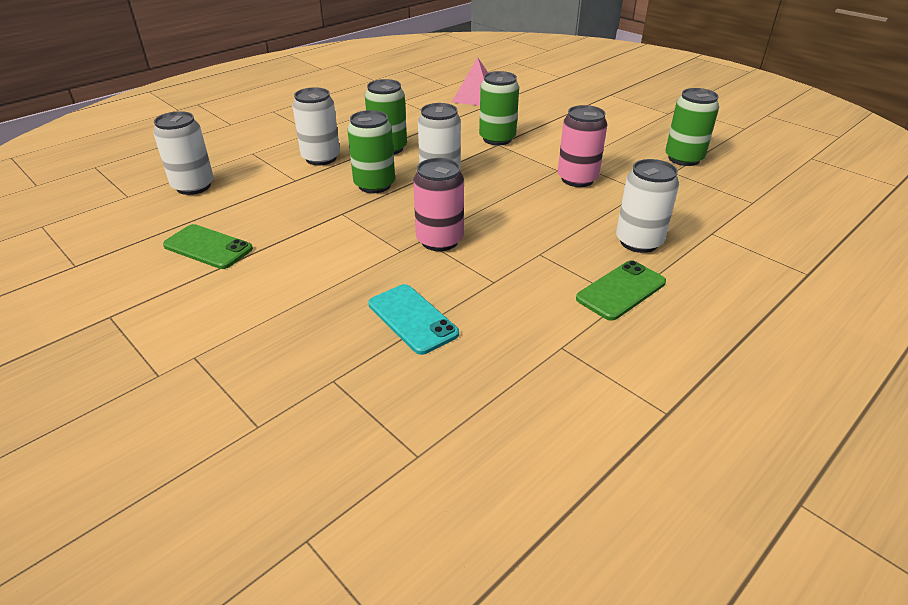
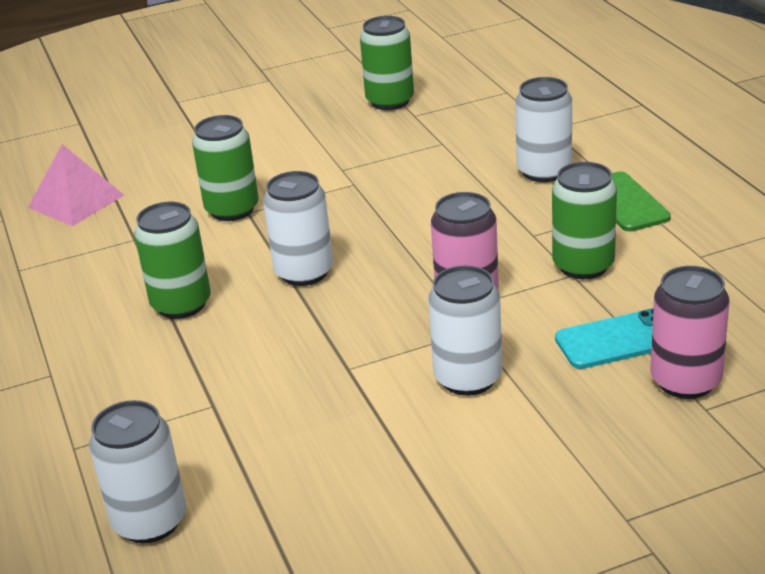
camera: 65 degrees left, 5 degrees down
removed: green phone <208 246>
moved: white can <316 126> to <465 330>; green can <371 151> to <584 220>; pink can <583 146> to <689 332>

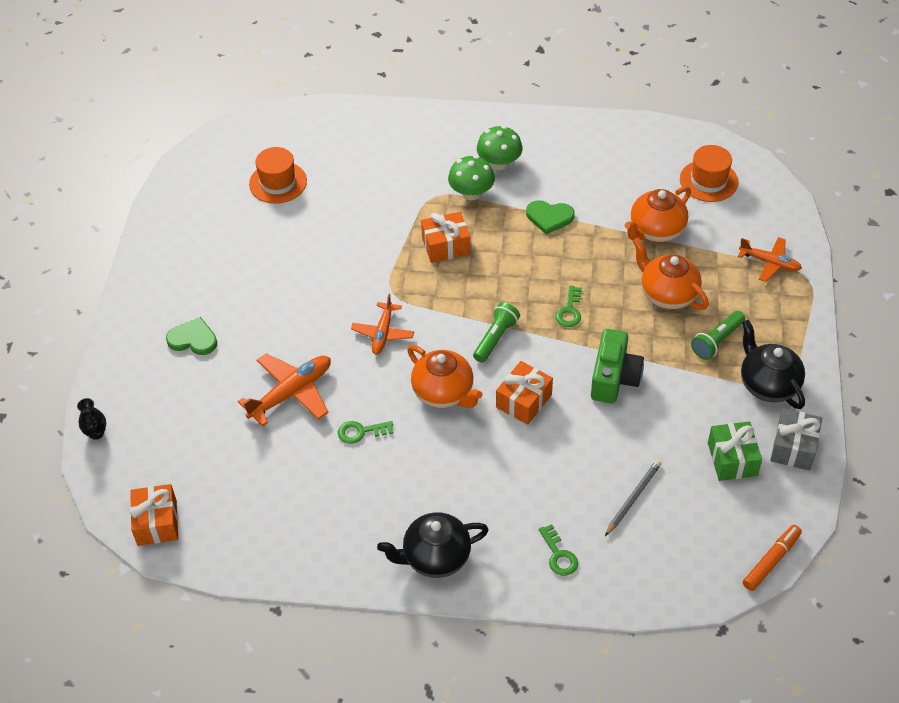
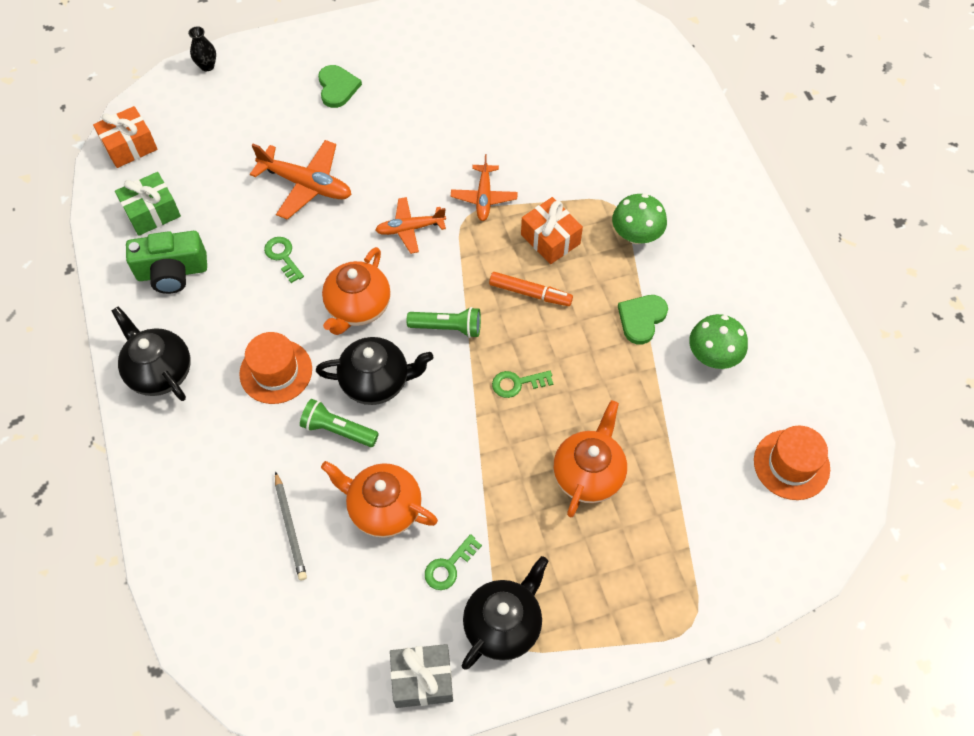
camera: 65 degrees right, 10 degrees up
moved: green gift <735 451> to <148 204>; green camera <617 366> to <166 262>; orange hat <278 175> to <275 368>; green flashlight <718 335> to <339 423>; orange teapot <658 214> to <379 499>; green key <558 550> to <453 562>; orange plane <770 259> to <484 187>; orange marker <772 558> to <531 289>; green mushroom <500 148> to <718 341>
replaced: orange gift <524 393> to black teapot <374 371>
turned: grey pencil <633 498> = <291 525> 60 degrees clockwise; green heart <550 217> = <643 319> 45 degrees clockwise

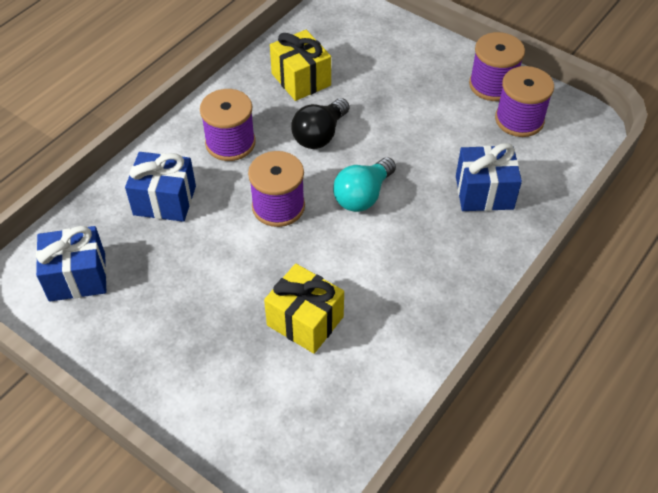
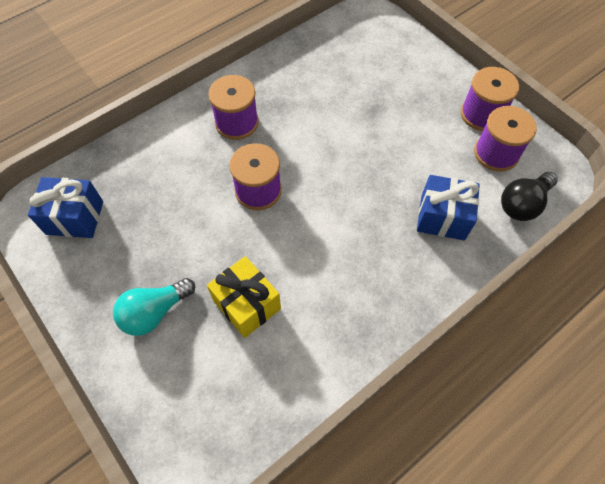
camera: 15 degrees right, 10 degrees up
removed: blue gift <160 187>; yellow gift <300 65>
moved: turquoise light bulb <364 184> to <154 307>; black light bulb <320 123> to <529 196>

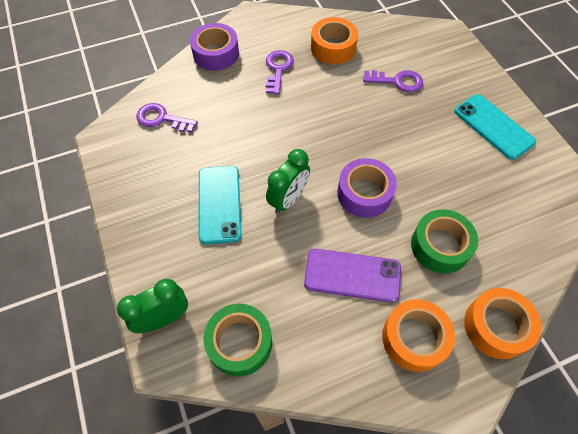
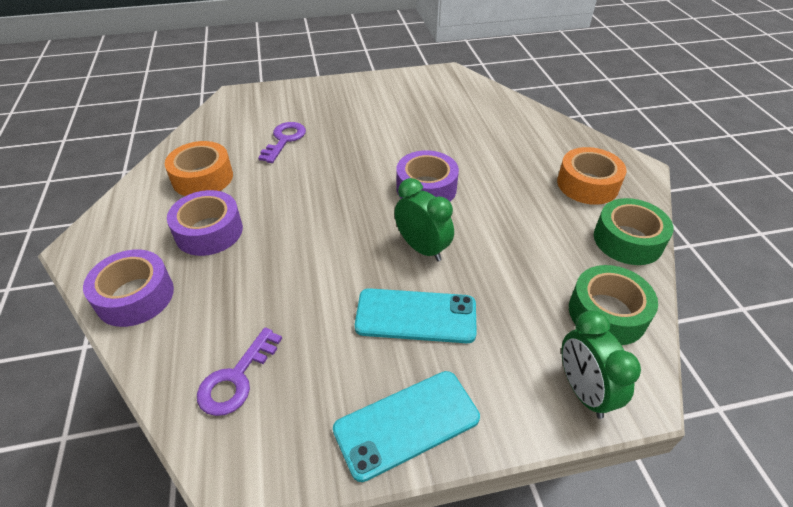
camera: 80 degrees left, 15 degrees down
removed: purple phone <352 276>; orange tape <502 323>
moved: turquoise phone <495 127> to <406 426>; green tape <444 241> to <634 231>
replaced: purple key <279 72> to purple tape <205 223>

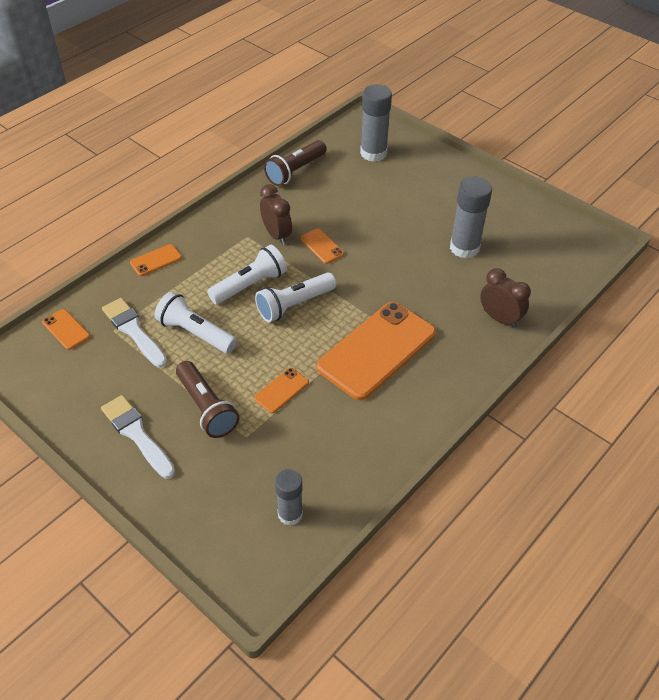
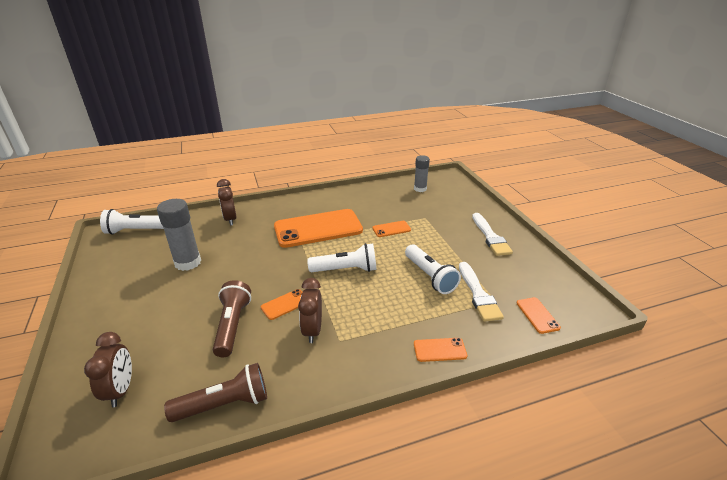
camera: 150 degrees left, 15 degrees down
moved: white flashlight <247 274> to <132 222>; brown flashlight <207 399> to <232 318>
replaced: grey glue stick <376 123> to brown clock <108 369>
turned: orange phone <322 246> = <281 304> 60 degrees clockwise

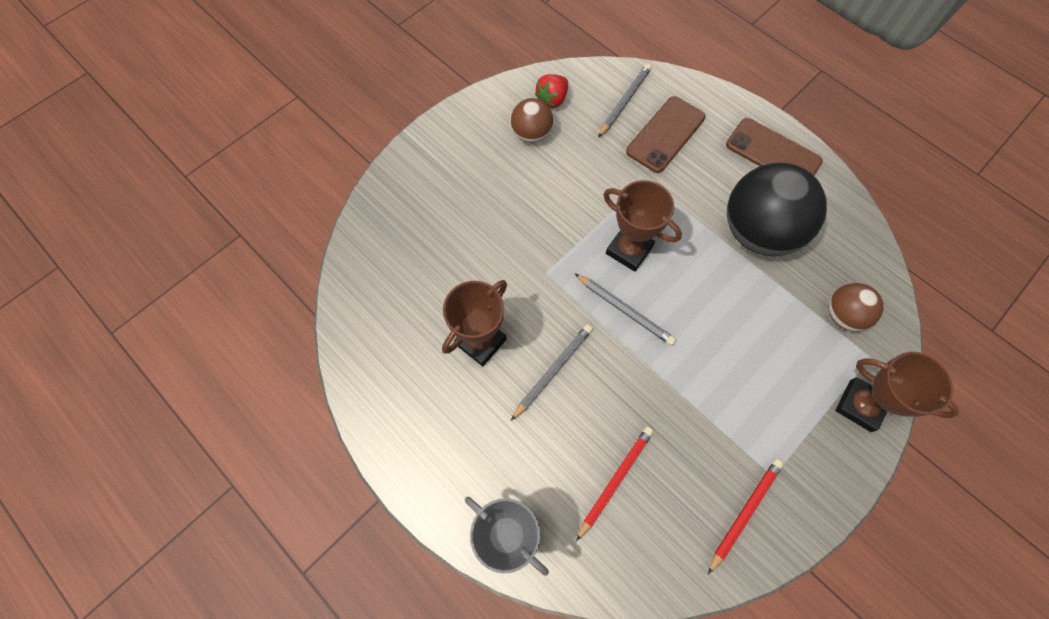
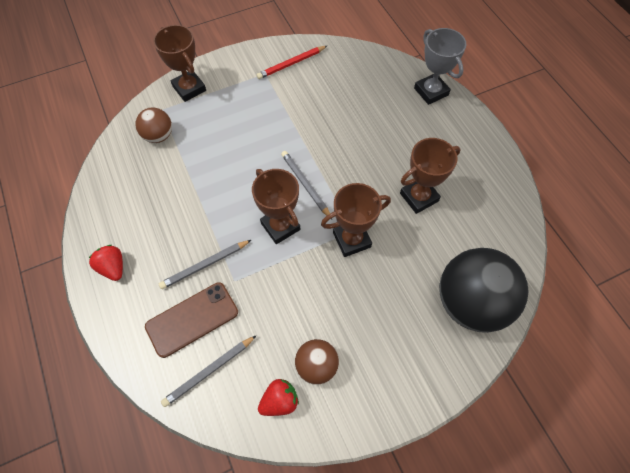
camera: 160 degrees left, 5 degrees down
removed: red pencil <615 483>
added: brown trophy <356 220>
moved: grey pencil <552 372> to <205 264>; black ball <777 209> to <484 290>
replaced: brown phone <774 146> to red strawberry <106 263>

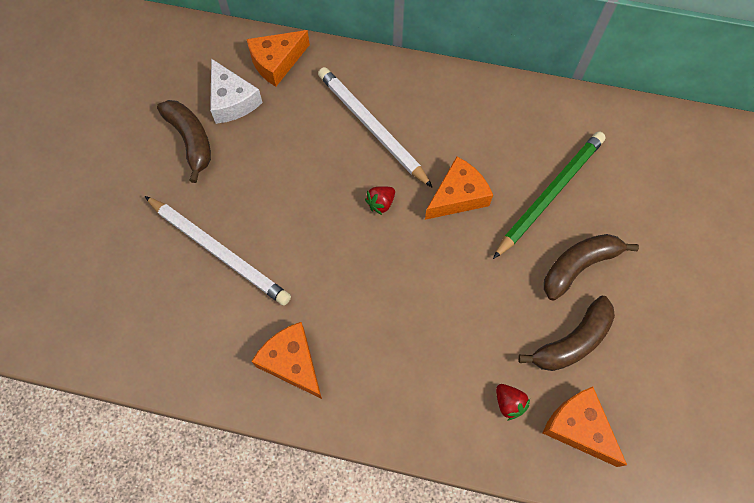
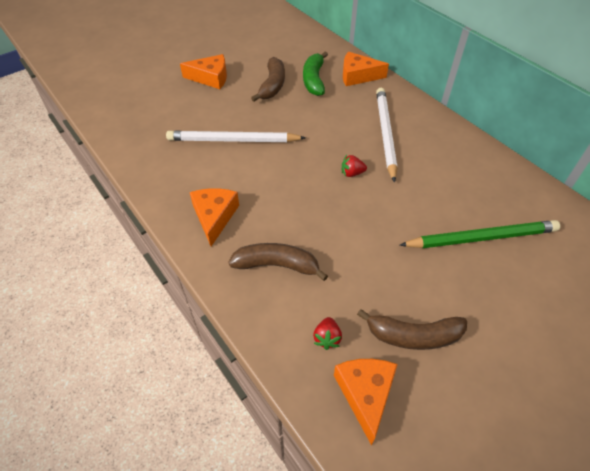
camera: 40 degrees right, 15 degrees down
moved: orange cheese <459 188> to <203 71>; brown banana <591 267> to <278 262>
replaced: white cheese <236 91> to green banana <315 74>
turned: white pencil <218 251> = <236 136> 105 degrees clockwise

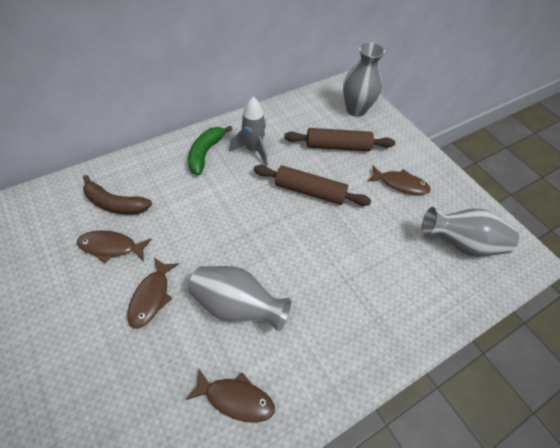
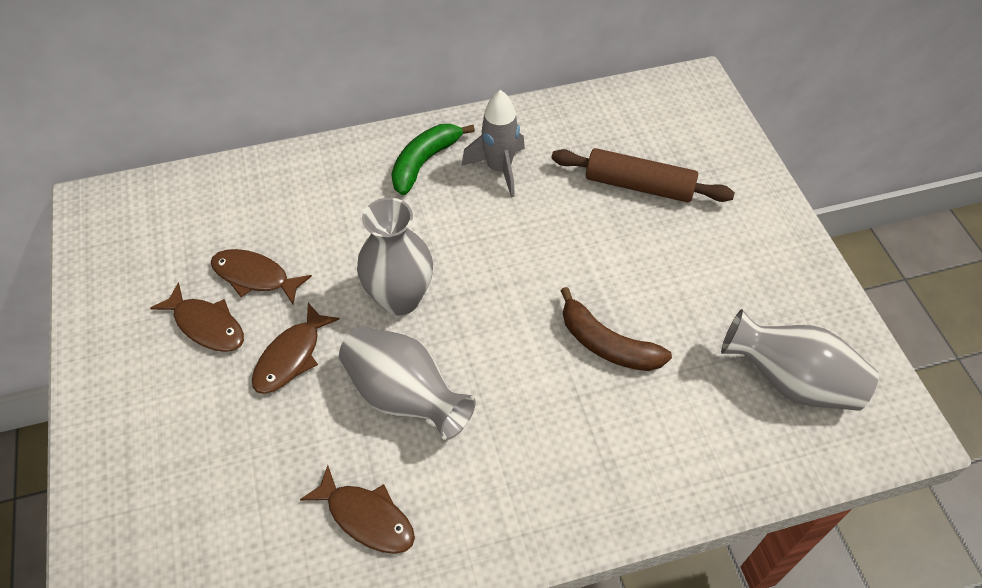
camera: 20 degrees right, 0 degrees up
removed: brown rolling pin <312 185>
moved: brown fish <399 180> to <197 317>; grey vase <364 80> to <395 256>; brown banana <117 195> to <616 329>

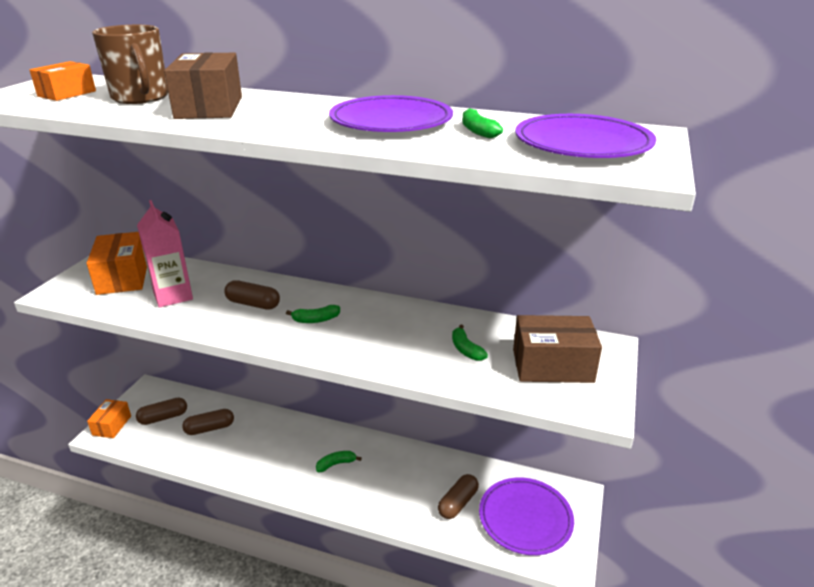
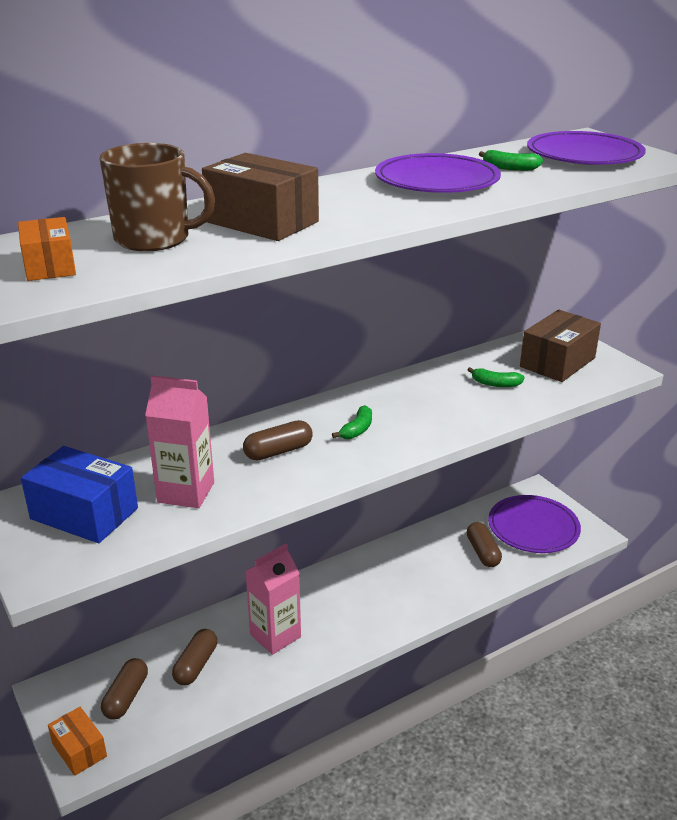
camera: 50 degrees left, 0 degrees up
removed: green banana <339 461>
added: pink carton <273 599>
recoloured: orange box <116 263> to blue box <79 494>

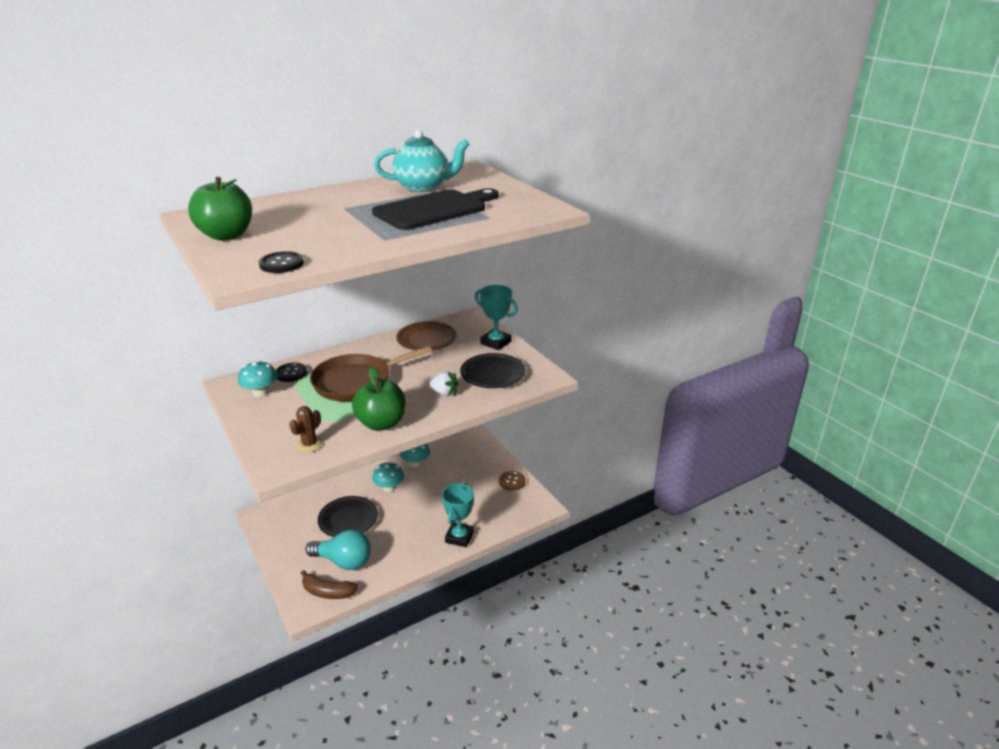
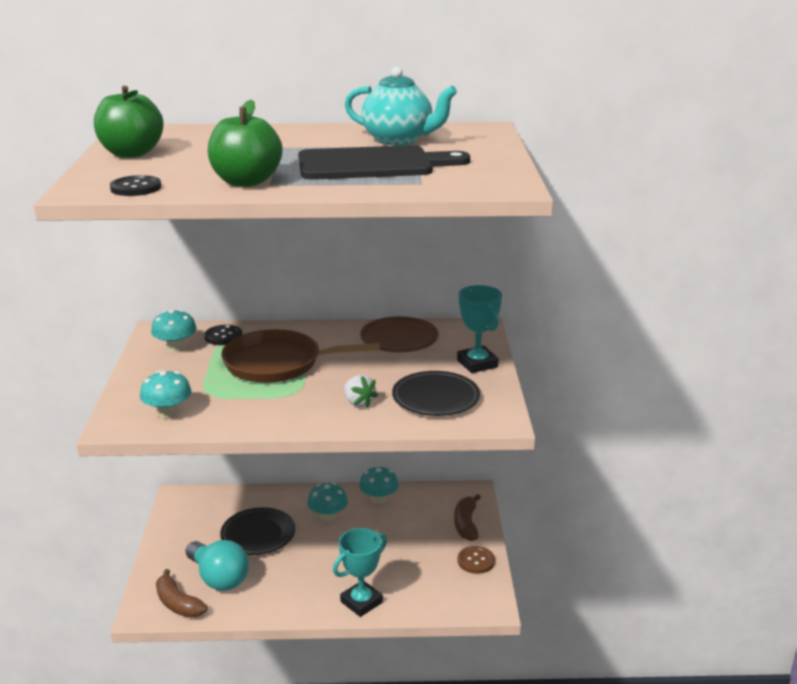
camera: 30 degrees right, 5 degrees down
added: brown banana <467 517>
moved: green apple <379 399> to <245 143>
replaced: brown cactus <306 429> to turquoise mushroom <166 394>

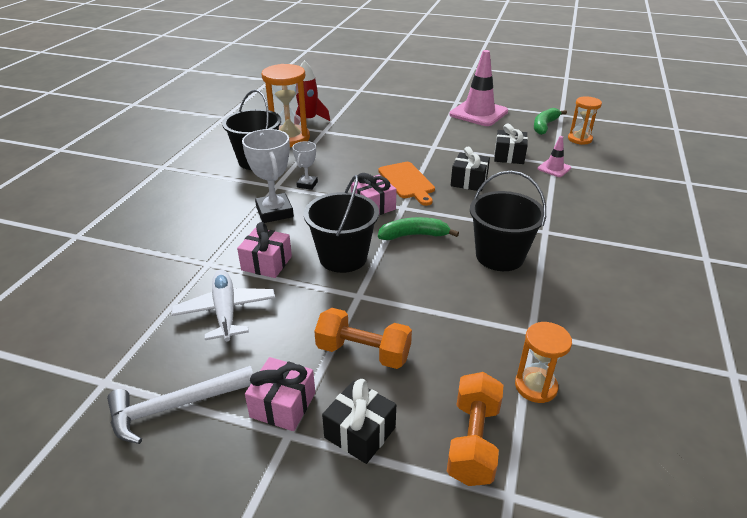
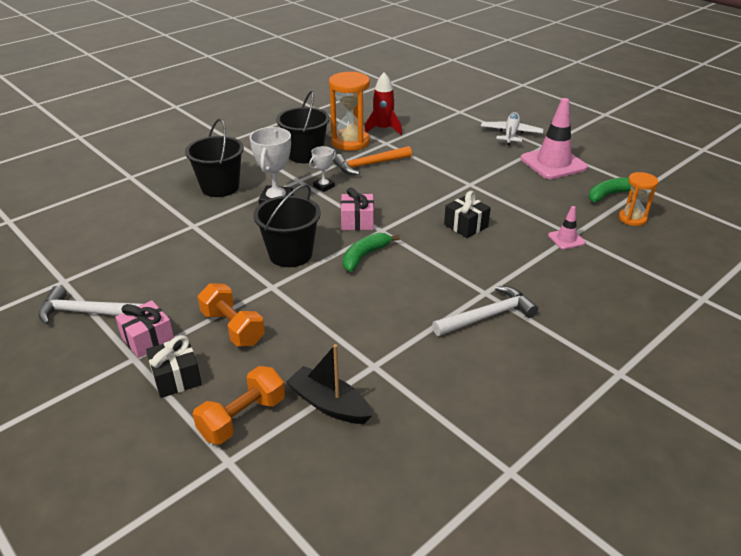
camera: 30 degrees right, 0 degrees up
removed: pink gift <264 250>; orange cutting board <406 184>; black gift <511 144>
added: orange hammer <372 160>; white hammer <485 311>
moved: black bucket <508 221> to <214 158>; white plane <223 305> to <512 128>
replaced: orange hourglass <543 362> to black boat <329 384>
turned: green banana <418 228> = <371 252> 75 degrees counterclockwise

